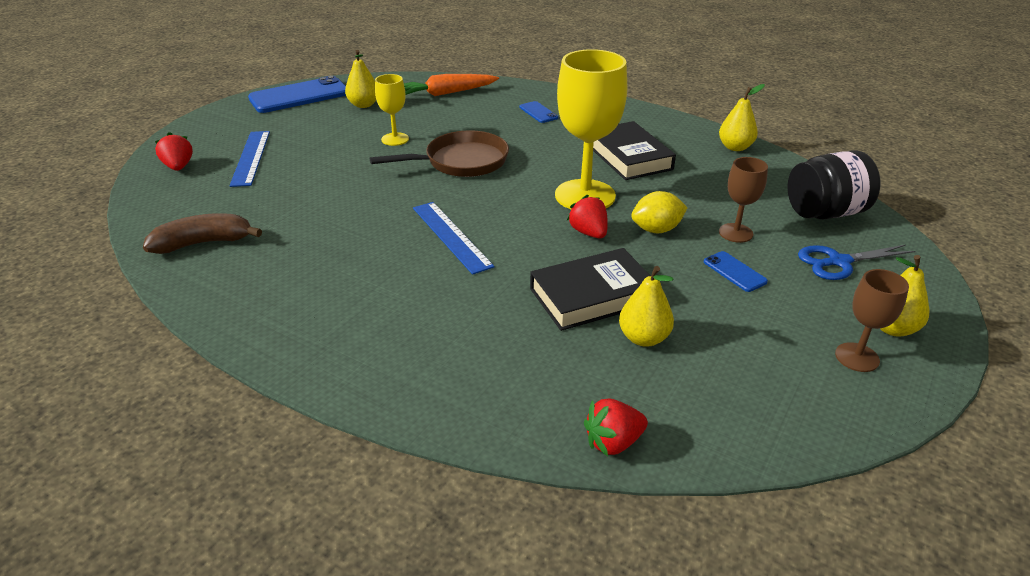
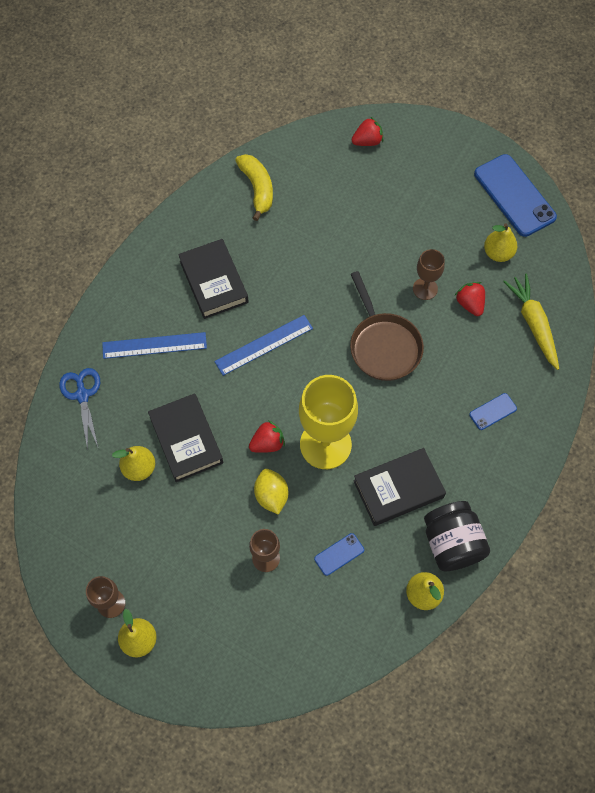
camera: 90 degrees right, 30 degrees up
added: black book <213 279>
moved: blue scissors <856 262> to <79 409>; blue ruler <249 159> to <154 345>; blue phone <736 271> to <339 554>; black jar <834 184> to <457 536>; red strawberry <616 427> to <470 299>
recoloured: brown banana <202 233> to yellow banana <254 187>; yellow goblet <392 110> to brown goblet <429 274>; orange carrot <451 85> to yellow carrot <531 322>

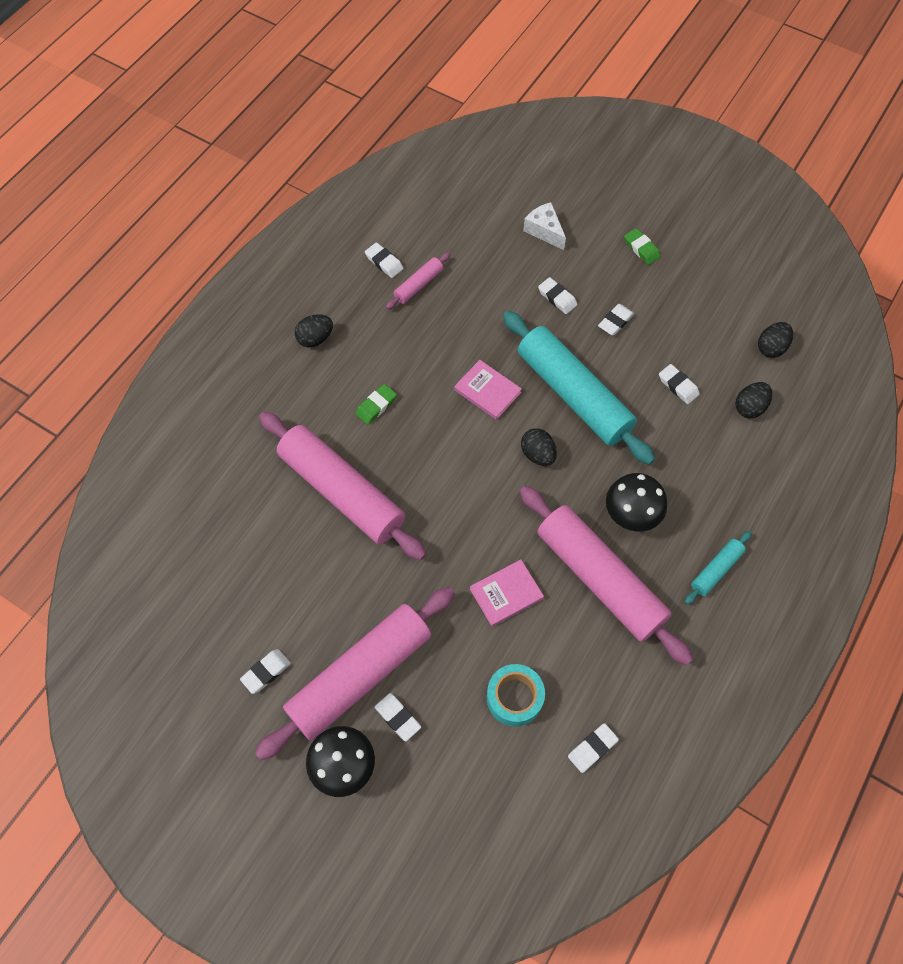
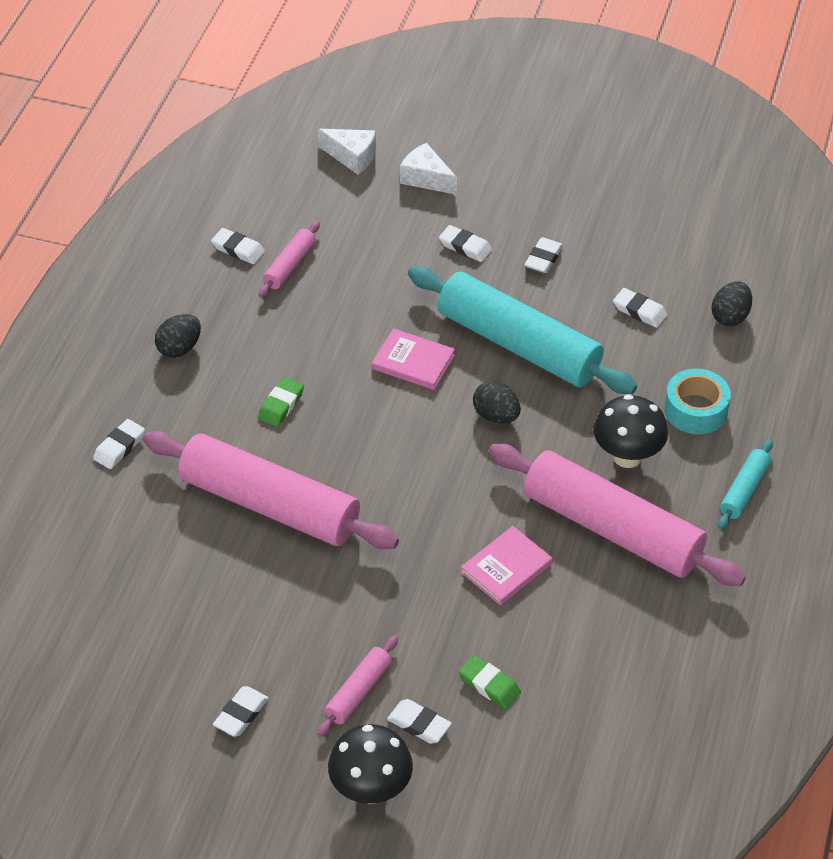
camera: 15 degrees left, 15 degrees down
removed: black egg <775 340>
added: white cheese <347 152>
moved: white eraser <593 748> to <119 444>; green eraser <642 246> to <490 682>; turquoise tape <515 695> to <697 401>
resized: pink rolling pin <355 673> = <357 686> x0.44

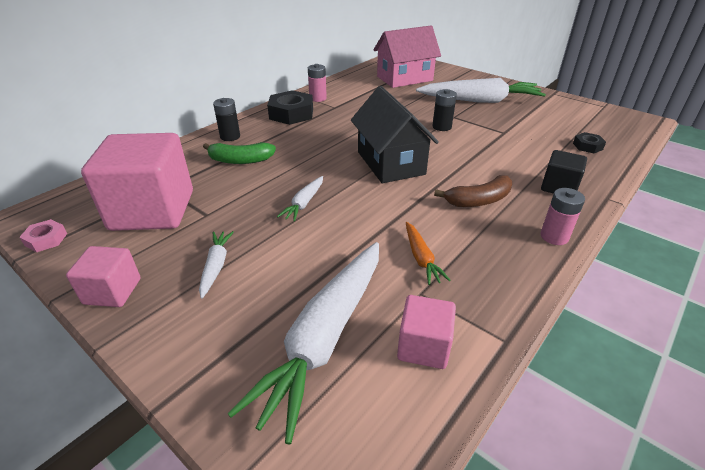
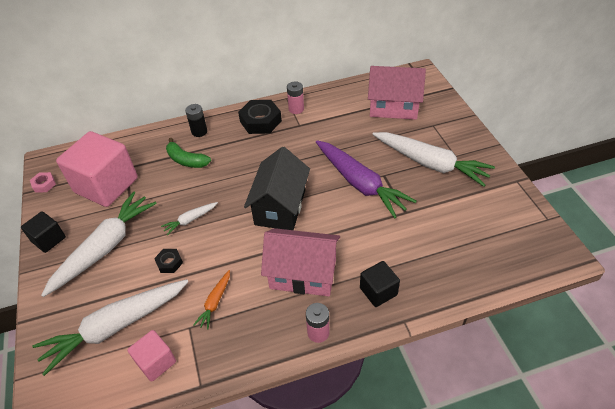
camera: 35 degrees right, 10 degrees up
moved: black nut <589 142> to <168 261>
replaced: brown banana <473 191> to pink house <300 262>; black battery <444 110> to purple carrot <366 179>
recoloured: pink cube <103 276> to black cube <43 232>
resized: white carrot <216 265> = <99 244> x2.22

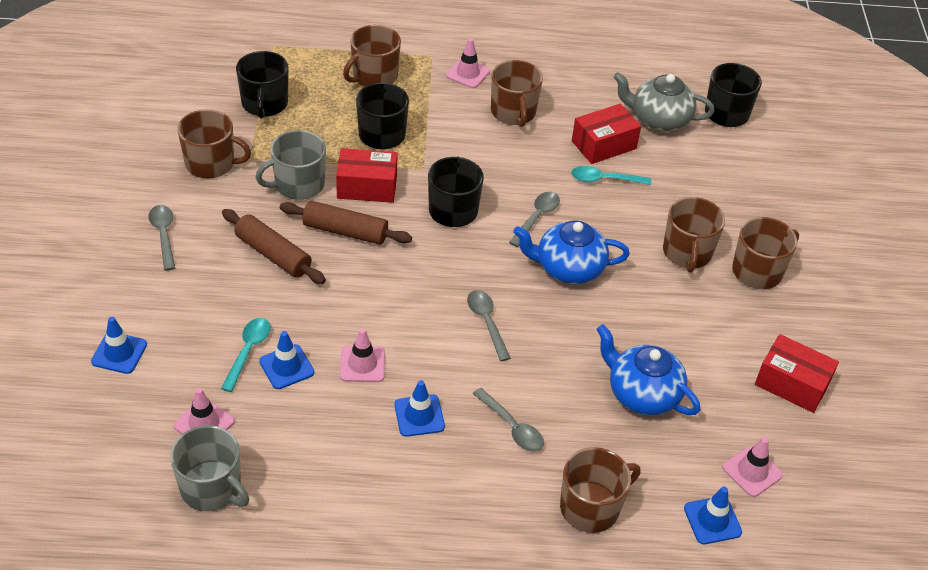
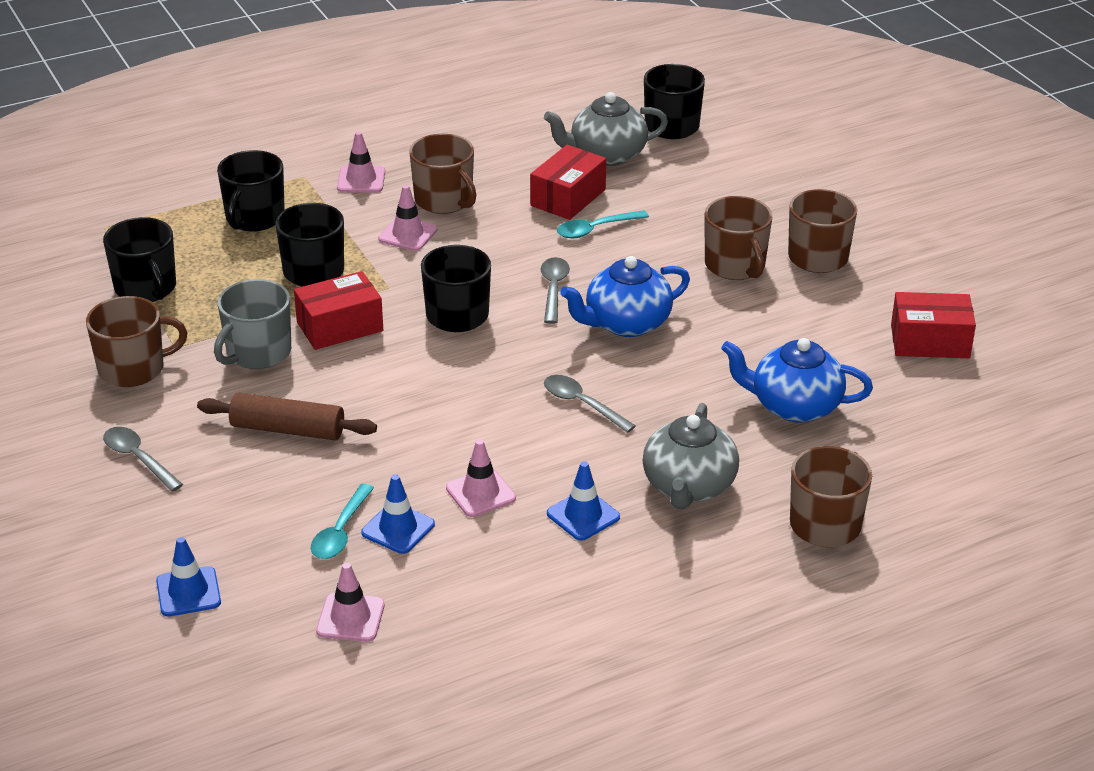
camera: 25 degrees left, 10 degrees down
removed: grey mug <209 468>; brown rolling pin <346 223>; blue traffic cone <713 515>
moved: pink traffic cone <752 467> to <407 218>
replaced: grey spoon <508 420> to grey teapot <691 456>
recoloured: brown mug <372 55> to black mug <251 190>
turned: turquoise spoon <245 355> = <342 521> 150 degrees counterclockwise

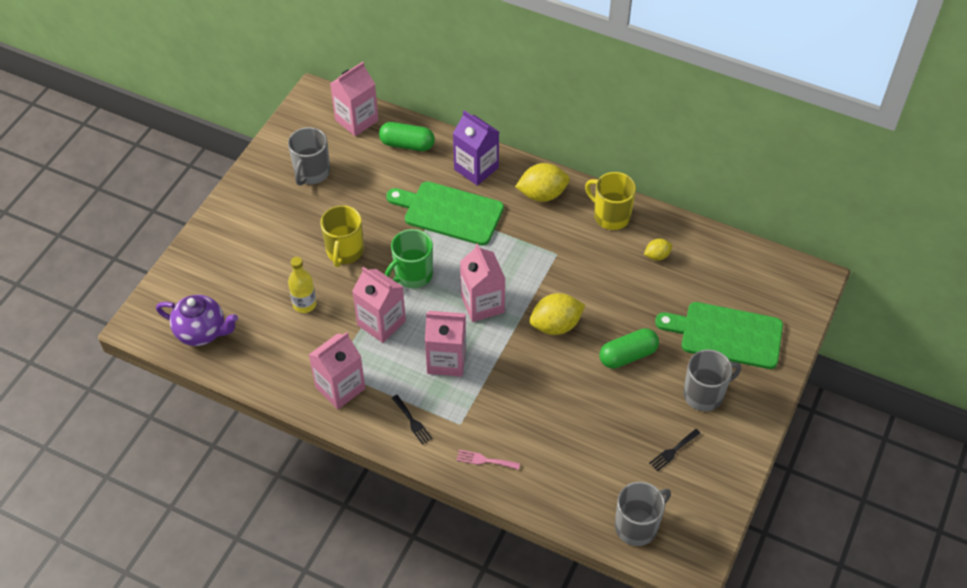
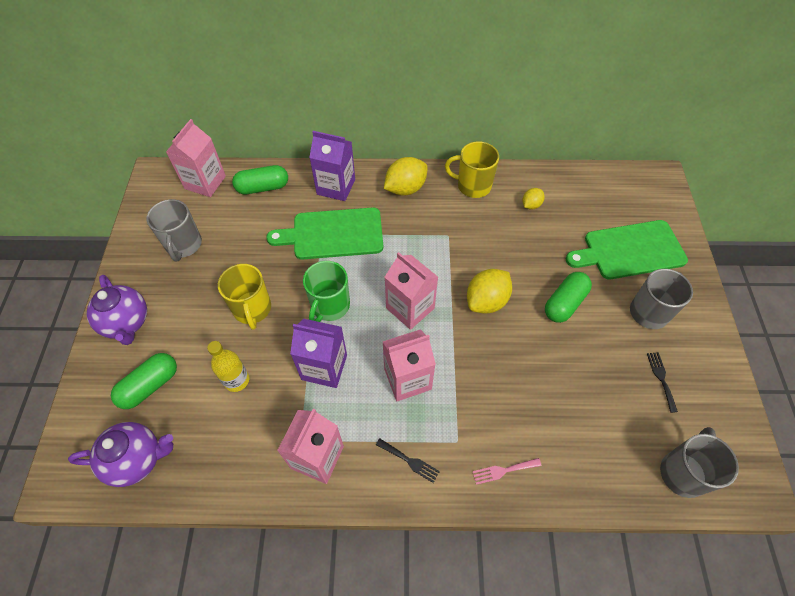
camera: 25 degrees left, 5 degrees up
added: purple teapot <116 310>; green capsule <144 381>
recoloured: pink carton <379 305> to purple carton <318 353>
turned: black fork <675 450> = <662 382> 150 degrees clockwise

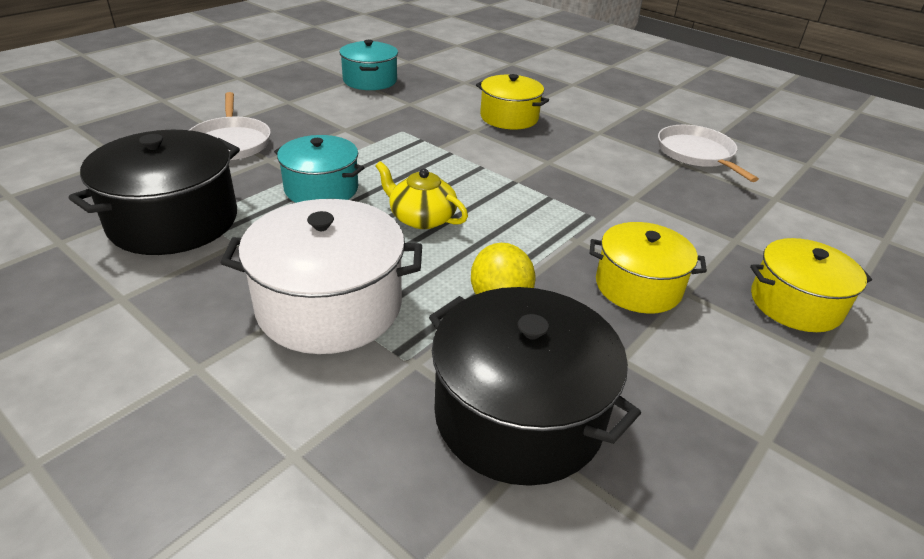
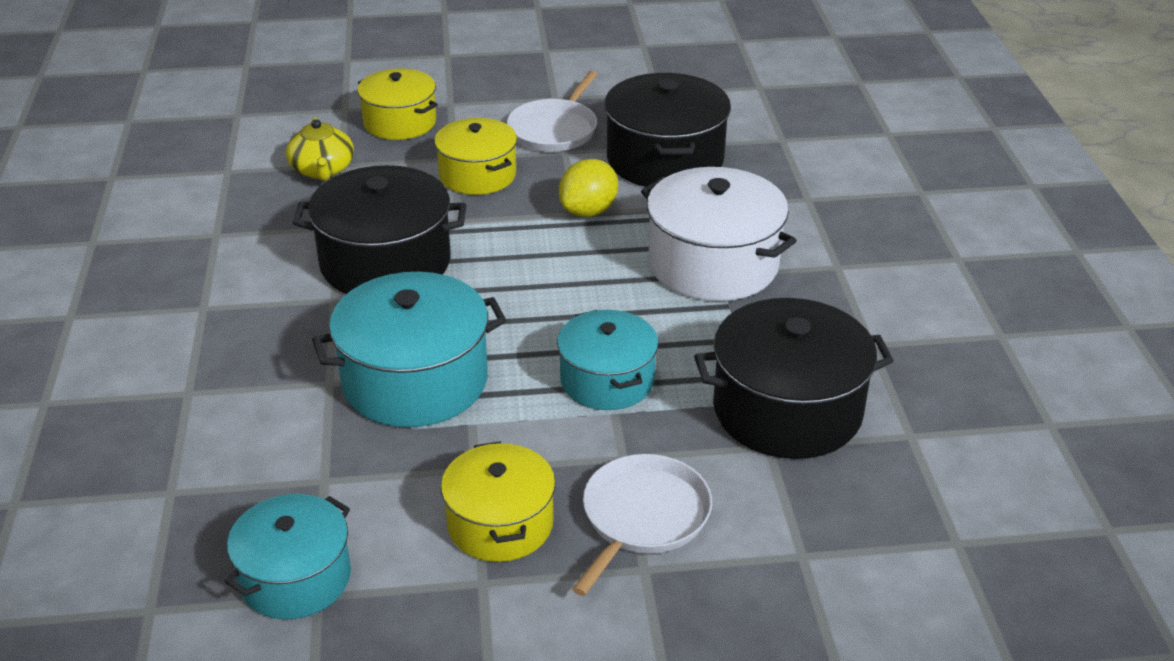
camera: 135 degrees left, 0 degrees up
added: black pot <380 229>; turquoise pot <409 349>
moved: yellow teapot <421 195> to <320 149>; yellow pot <512 101> to <498 501>; white pan <708 153> to <552 111>

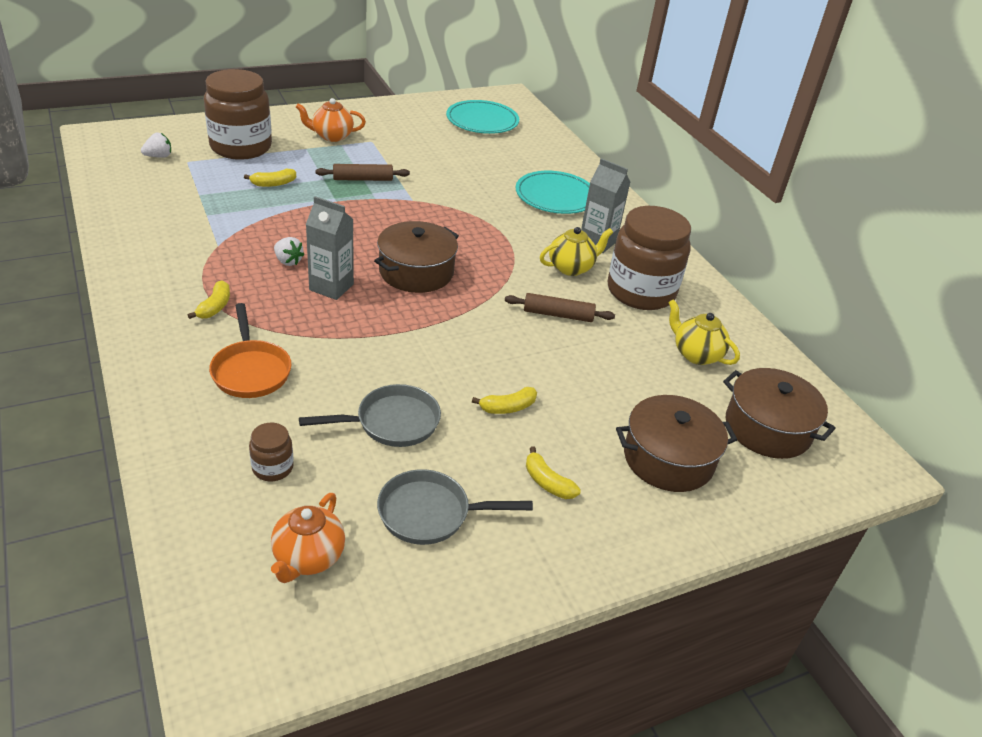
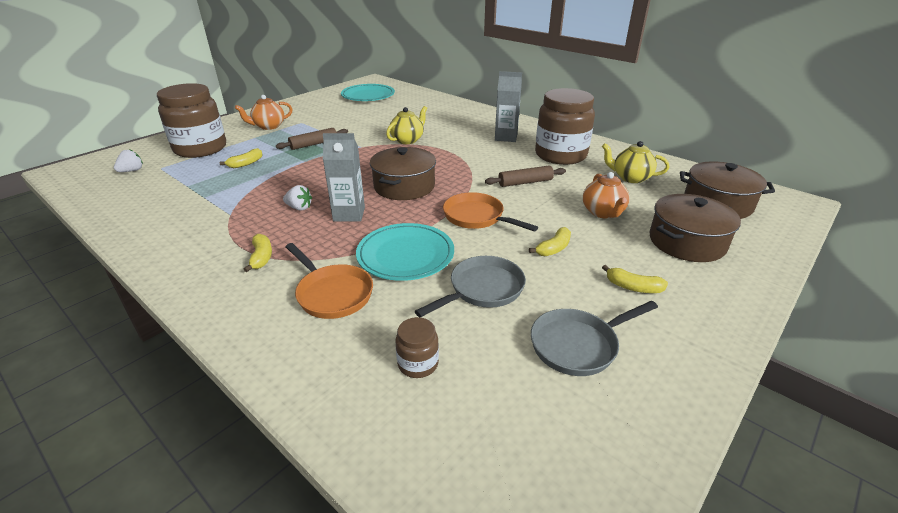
camera: 20 degrees left, 5 degrees down
added: orange pan <490 211>
moved: turquoise plate <553 192> to <405 252>; yellow teapot <576 251> to <406 125>; orange teapot <308 538> to <606 195>

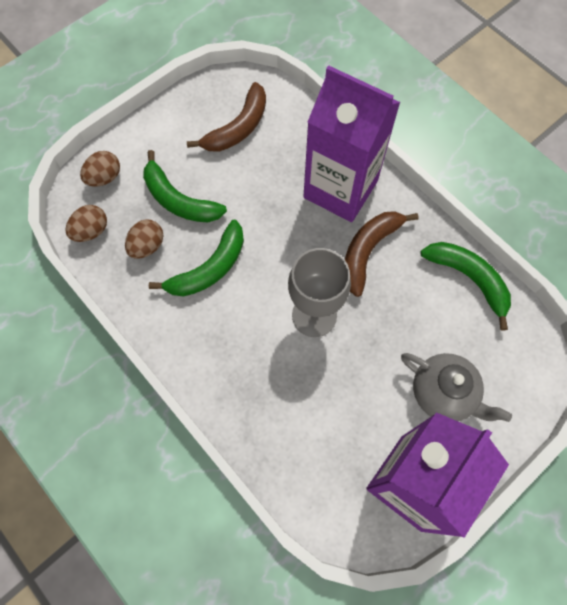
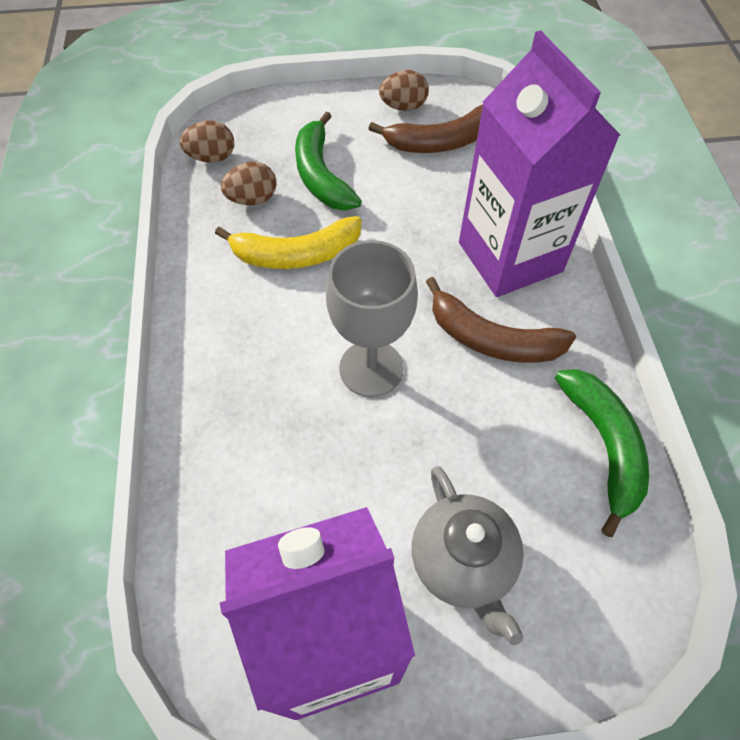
camera: 35 degrees right, 10 degrees down
moved: brown egg <100 169> to <404 90>
recoloured: green banana <196 258> to yellow banana <288 242>
turned: brown banana <382 254> = <501 320> 135 degrees counterclockwise

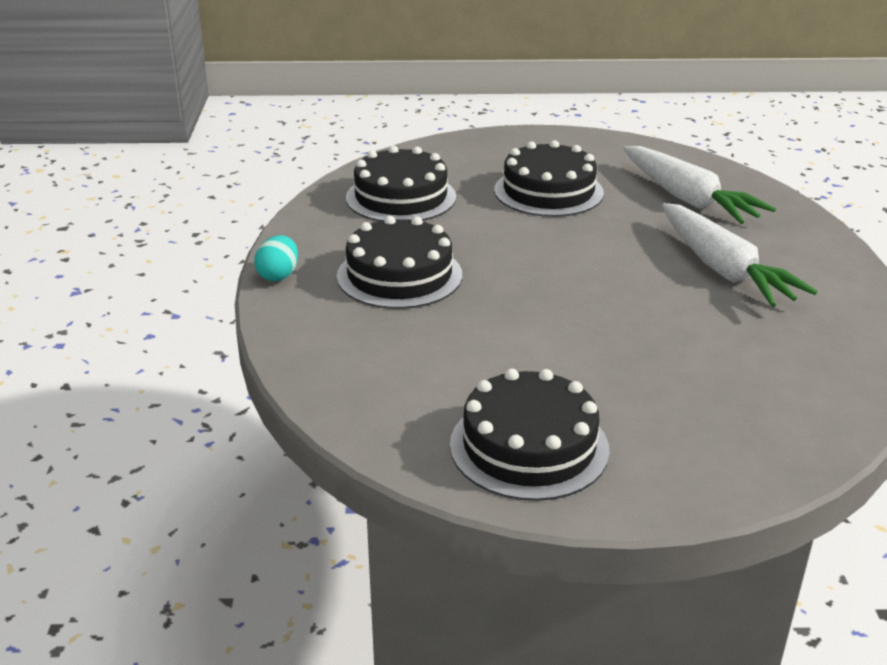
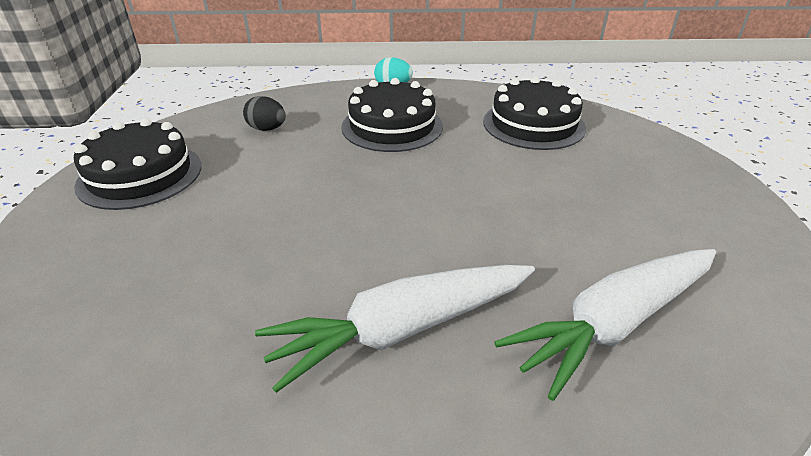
camera: 90 degrees right, 5 degrees up
removed: black cake <549 178>
added: black egg <264 113>

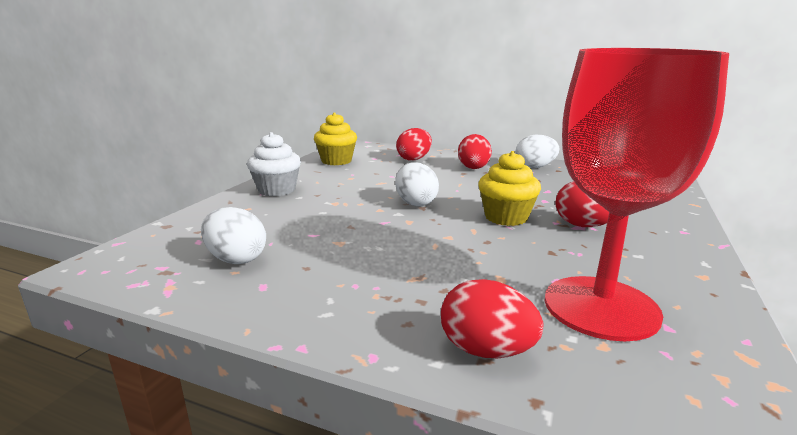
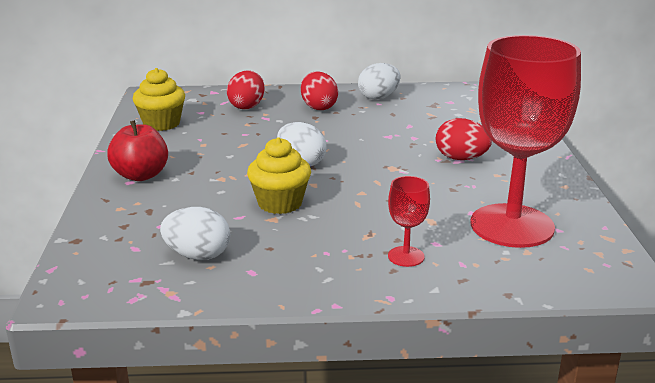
camera: 25 degrees left, 5 degrees up
removed: red egg <492 318>
added: red goblet <409 221>
moved: yellow cupcake <509 188> to <279 175>
replaced: white cupcake <274 164> to red apple <137 150>

